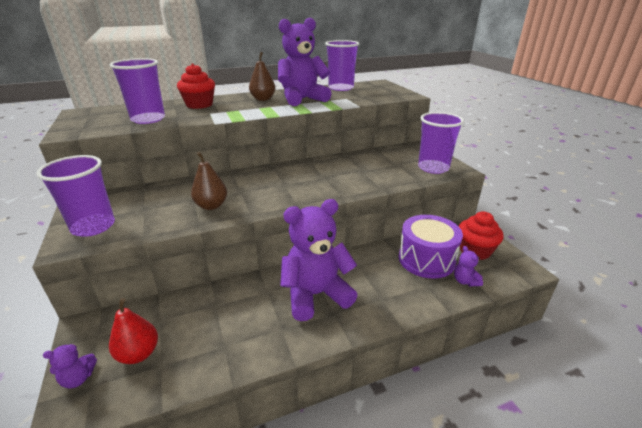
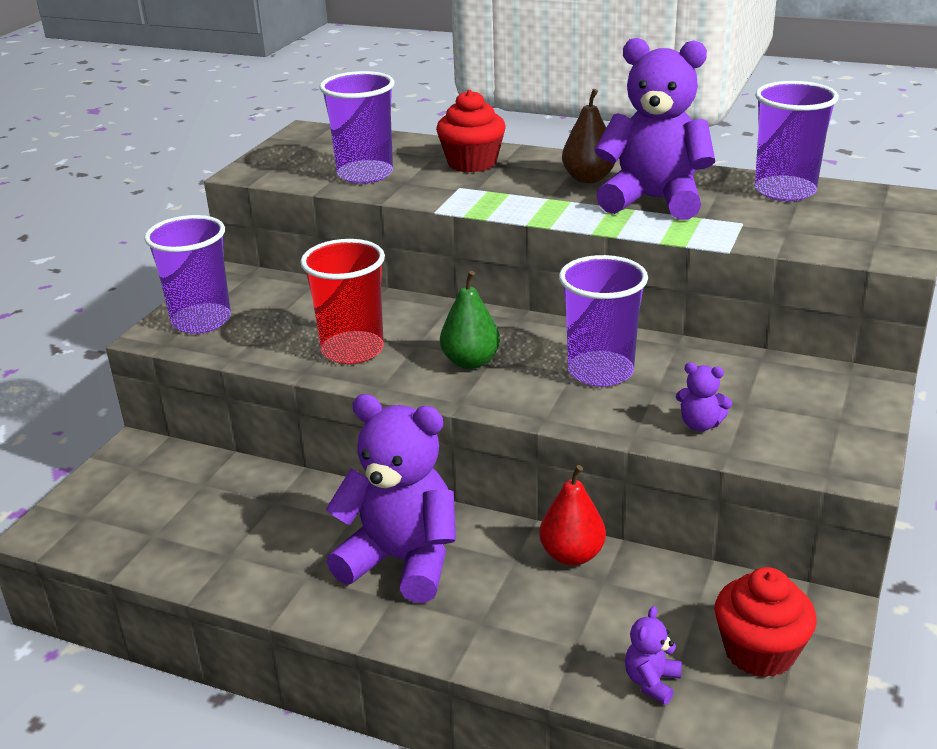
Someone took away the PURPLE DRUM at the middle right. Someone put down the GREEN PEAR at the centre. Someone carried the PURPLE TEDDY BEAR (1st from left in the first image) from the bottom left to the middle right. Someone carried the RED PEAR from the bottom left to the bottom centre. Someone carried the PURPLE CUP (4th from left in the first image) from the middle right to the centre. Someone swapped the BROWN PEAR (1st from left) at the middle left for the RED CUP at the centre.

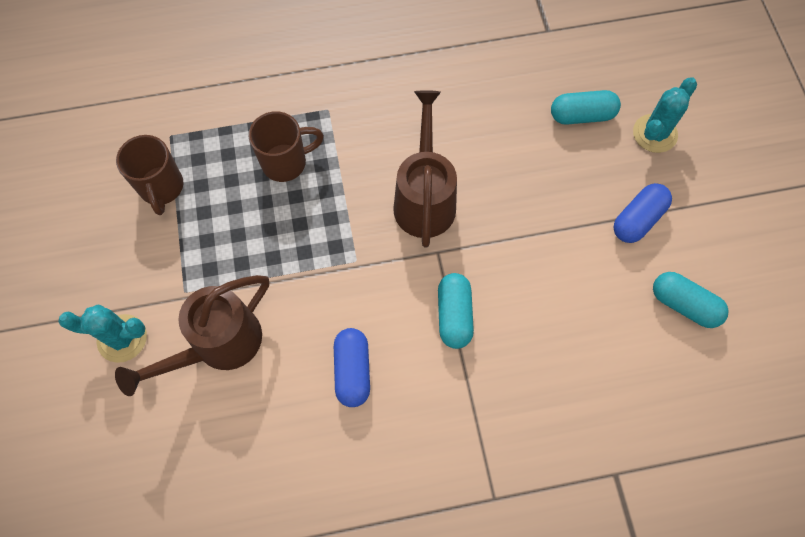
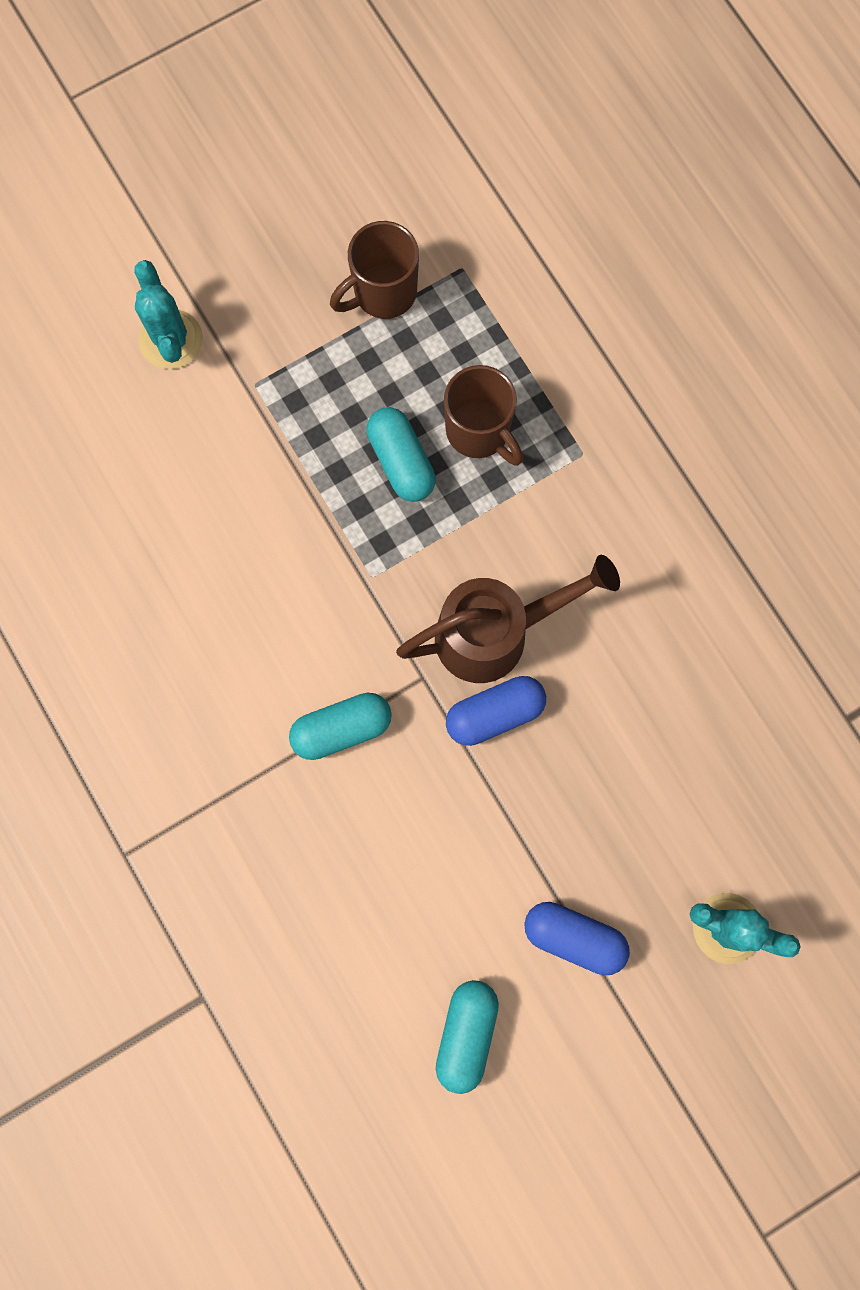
Someone took away the BROWN WATERING CAN (1st from left) at the middle left. Someone carried the BLUE CAPSULE (1st from left) from the bottom centre to the centre. Someone carried the TURQUOISE CAPSULE (2nd from left) from the top right to the centre.

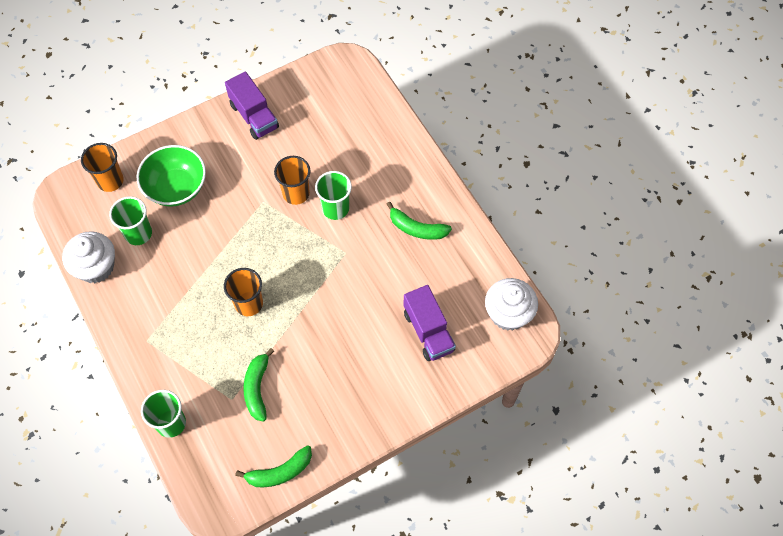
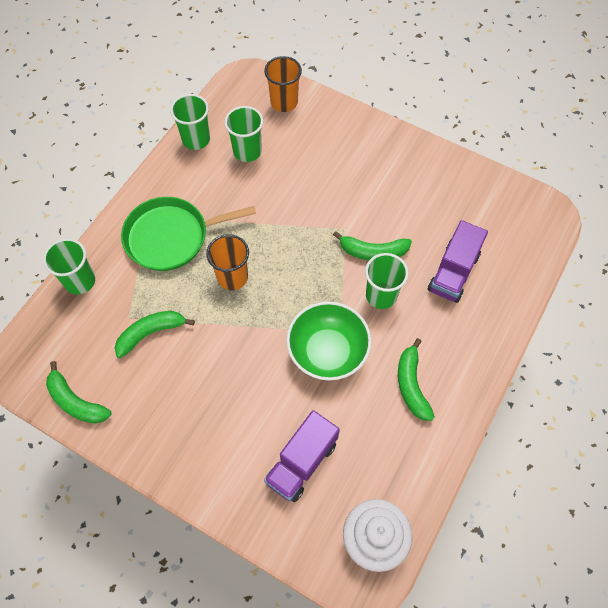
Someone put down the GREEN PAN at the middle left. Someone carried the GREEN BOWL from the top left to the centre. Someone carried the PURPLE TRUCK (1st from left in the first image) from the top left to the middle right. Someone swapped the WHITE CUPCAKE (1st from left) at the middle left for the GREEN CUP (2nd from left) at the top left. Someone swapped the ORANGE CUP (3rd from left) at the centre for the GREEN BANANA (3rd from left) at the centre.

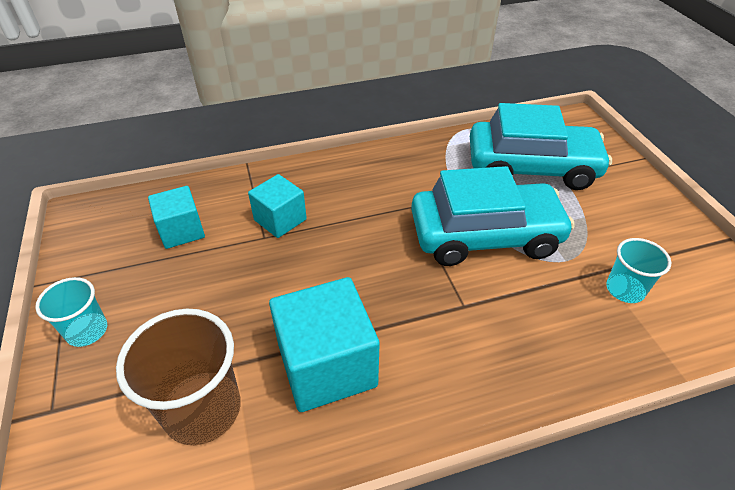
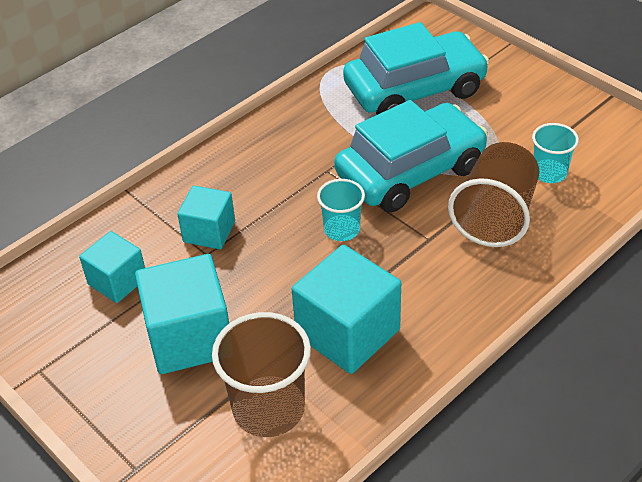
Someone put down the TURQUOISE CUBE (2nd from left) at the middle left. Someone put down the BROWN CUP (2nd from left) at the middle right. Someone carried the TURQUOISE CUP (1st from left) from the middle left to the centre.

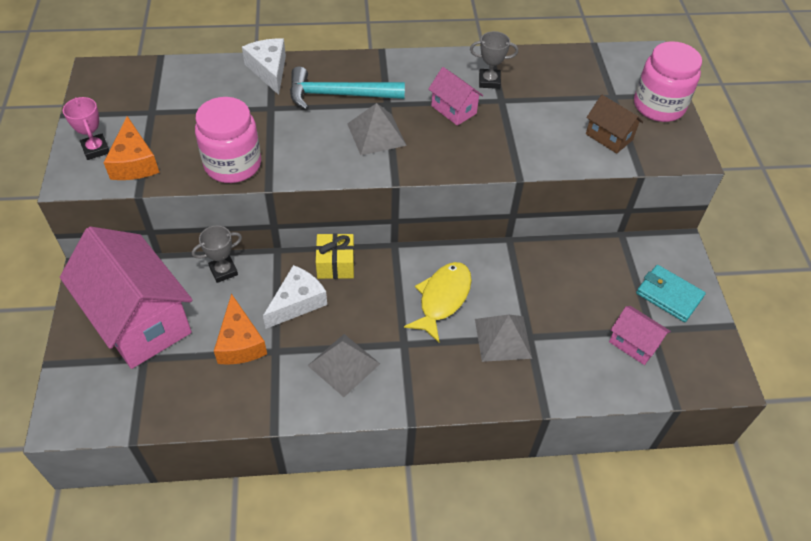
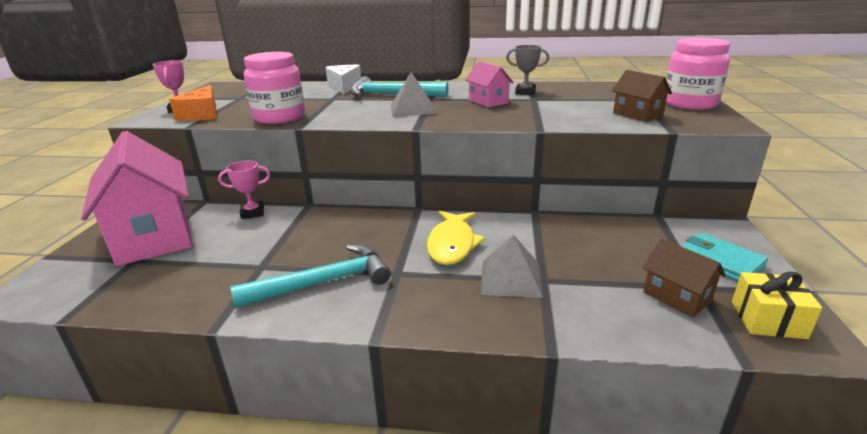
Someone took away the ORANGE CHEESE (2nd from left) at the middle left. Someone took away the WHITE CHEESE (2nd from left) at the centre. Someone carried the YELLOW GIFT from the centre to the bottom right. Someone swapped the GREY PYRAMID (1st from left) at the bottom centre for the TURQUOISE HAMMER (1st from left) at the centre. Someone repainted the GREY TROPHY (1st from left) at the middle left, which became the PINK TROPHY (2nd from left) at the middle left. Someone repainted the PINK HOUSE (3rd from left) at the middle right, which became the BROWN HOUSE (2nd from left) at the middle right. Someone rotated the YELLOW FISH at the centre by 150 degrees clockwise.

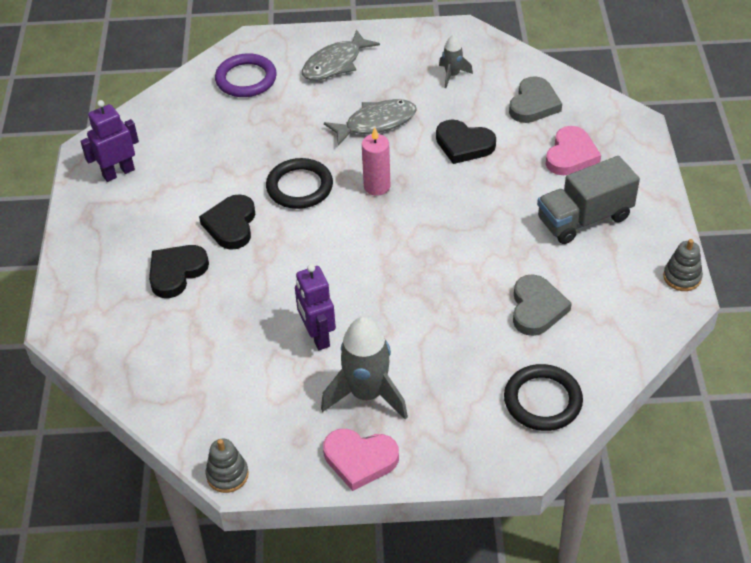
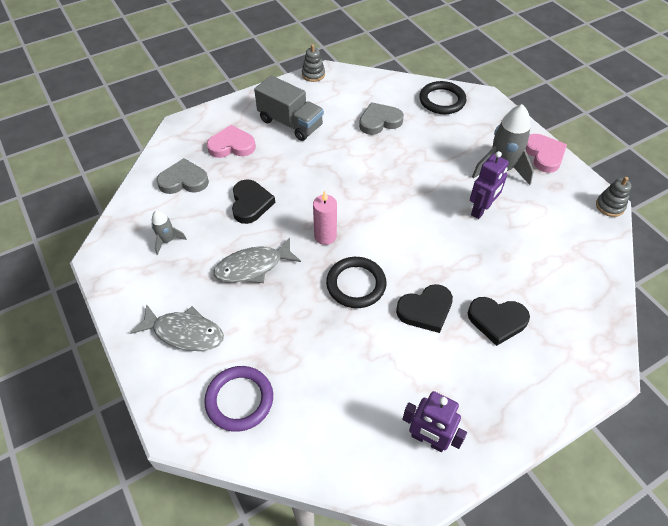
Someone rotated the GREY FISH (2nd from left) at the top centre by 60 degrees counterclockwise.

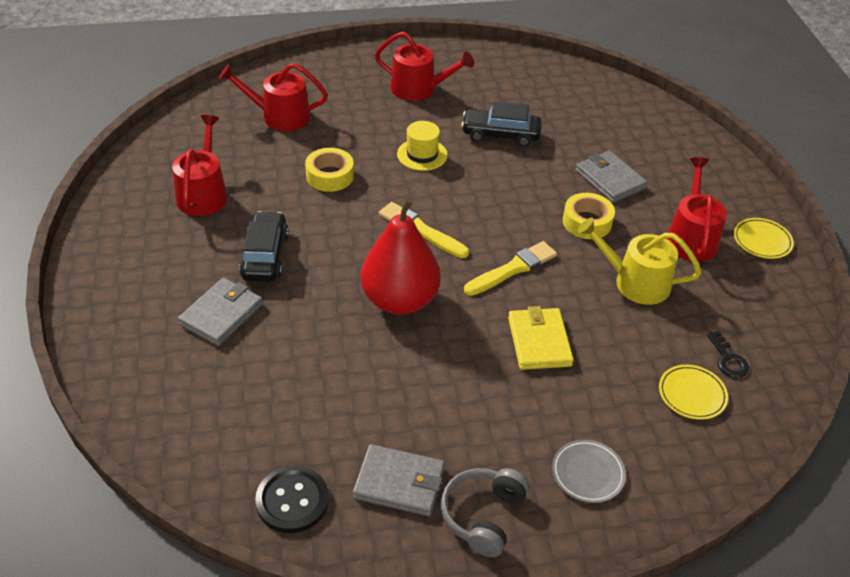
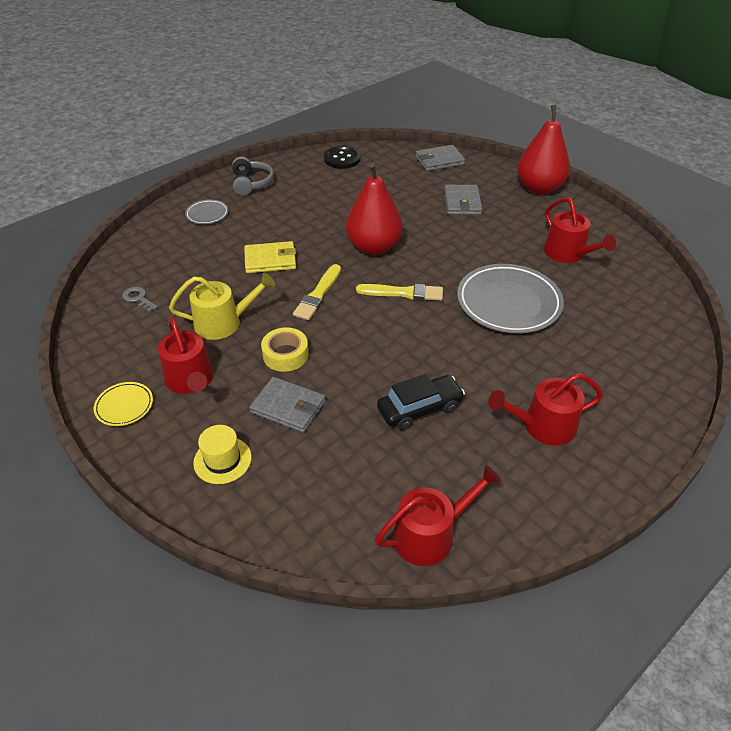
Someone took away the BLACK CAR (1st from left) at the middle left. Someone took away the YELLOW PLATE (1st from left) at the bottom right. Someone put down the RED PEAR (2nd from left) at the top right. Someone carried the RED WATERING CAN (2nd from left) from the top left to the bottom centre. Someone carried the GREY WALLET (2nd from left) from the bottom centre to the top centre. Someone carried the YELLOW HAT from the top centre to the middle left. Someone swapped the YELLOW TAPE (1st from left) at the top centre for the GREY PLATE (2nd from left) at the middle right. Someone repainted the BLACK KEY at the middle right, which became the GREY KEY at the middle left. Someone rotated the YELLOW WALLET at the centre by 60 degrees counterclockwise.

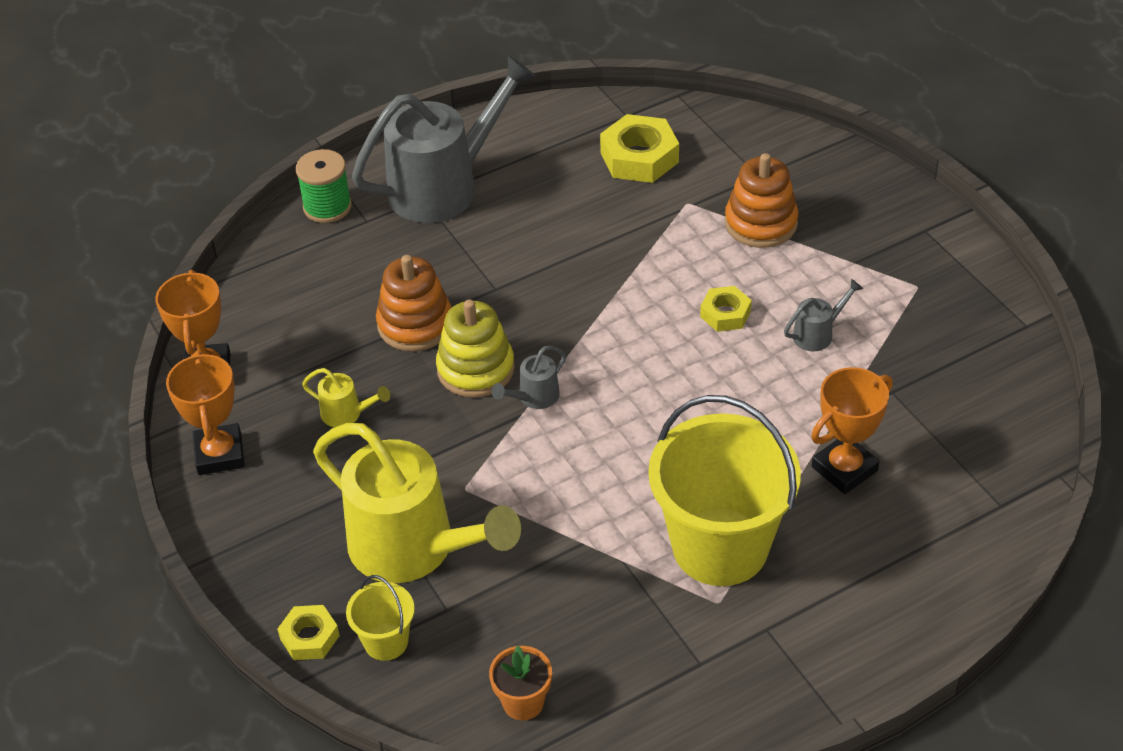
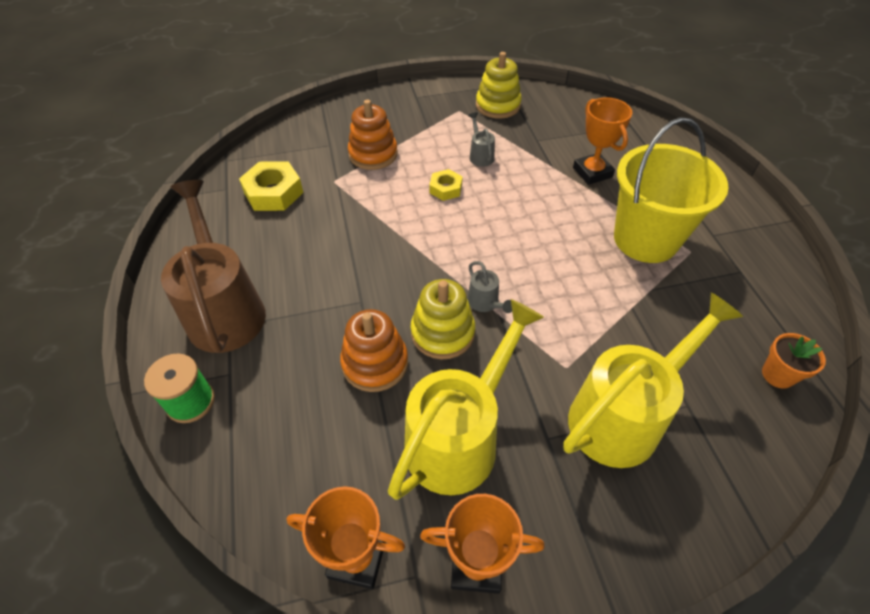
Someone took away the YELLOW NUT (1st from left) at the bottom left. Someone took away the YELLOW BUCKET (1st from left) at the bottom centre. Someone put down the YELLOW STACKING TOY (2nd from left) at the top centre. Someone repainted the GREY WATERING CAN (1st from left) at the top centre, which became the BROWN WATERING CAN at the middle left. Someone scaled the YELLOW WATERING CAN (1st from left) at the middle left by 2.45.

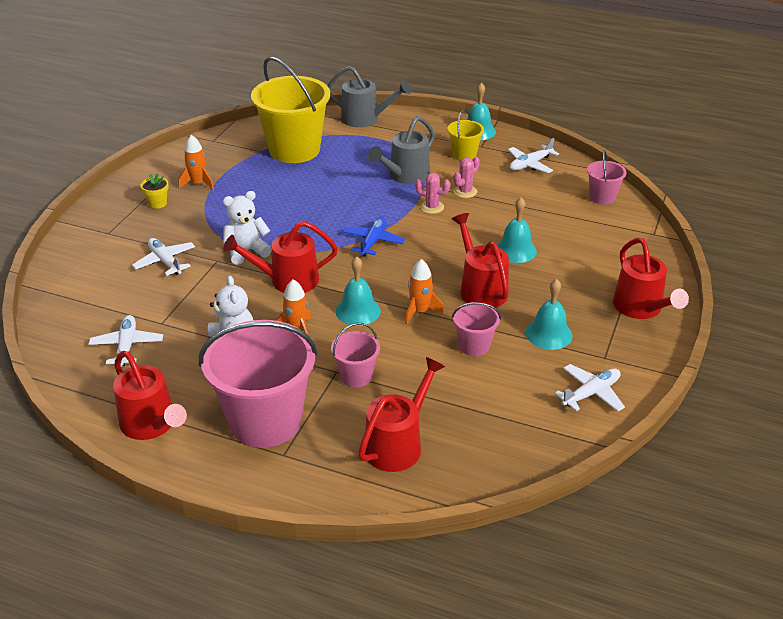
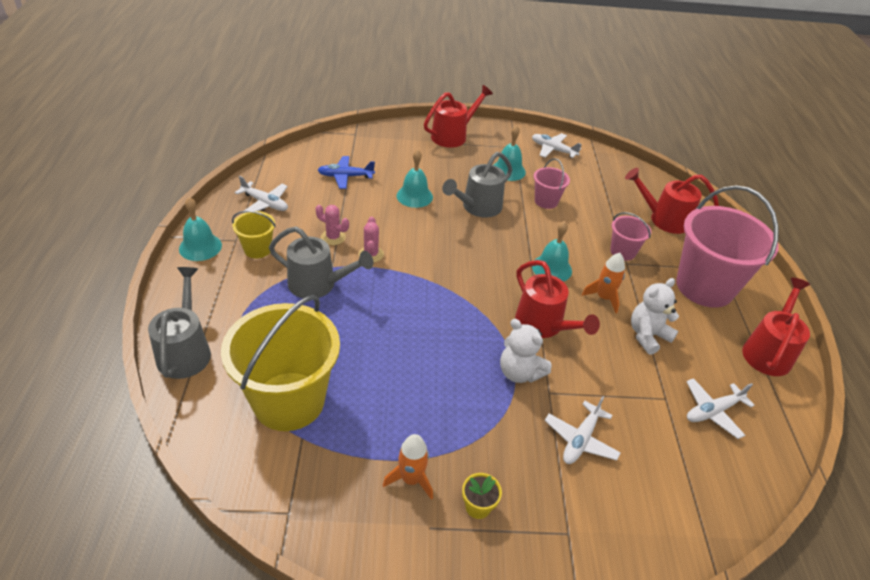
Someone took away the ORANGE ROCKET (3rd from left) at the centre. Someone took away the PINK BUCKET (4th from left) at the top right. Someone carried the BLUE PLANE from the centre to the top centre. Someone repainted the RED WATERING CAN (4th from left) at the centre, which became the GREY WATERING CAN (3rd from left) at the top centre.

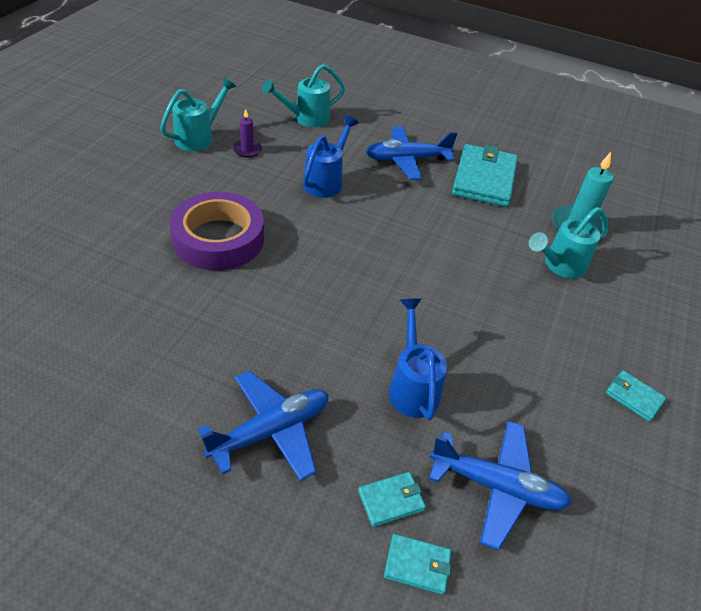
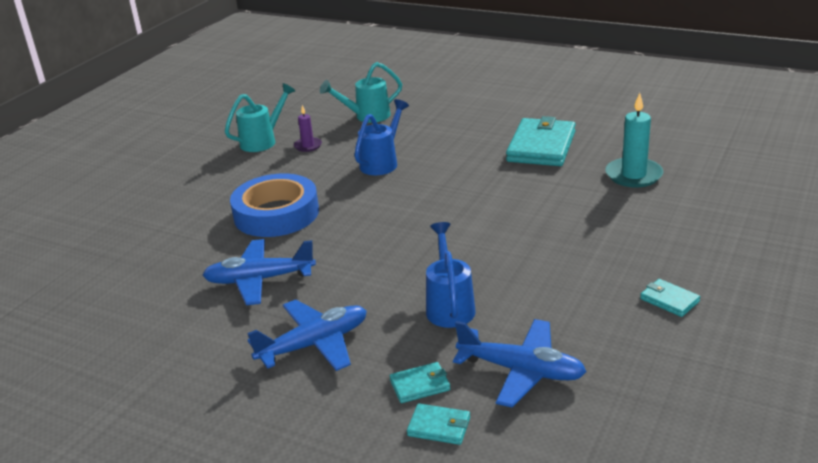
Someone took away the TURQUOISE WATERING CAN (3rd from left) at the middle right. Someone carried the BLUE PLANE (2nd from left in the first image) from the top centre to the middle left. Someone repainted the PURPLE TAPE at the middle left, which became the BLUE TAPE at the centre.

